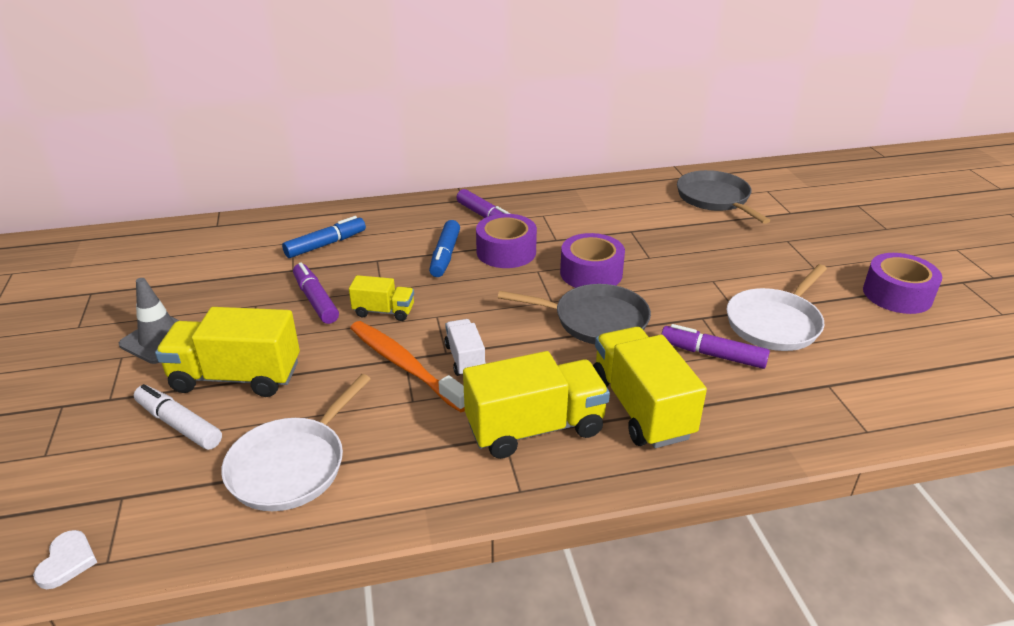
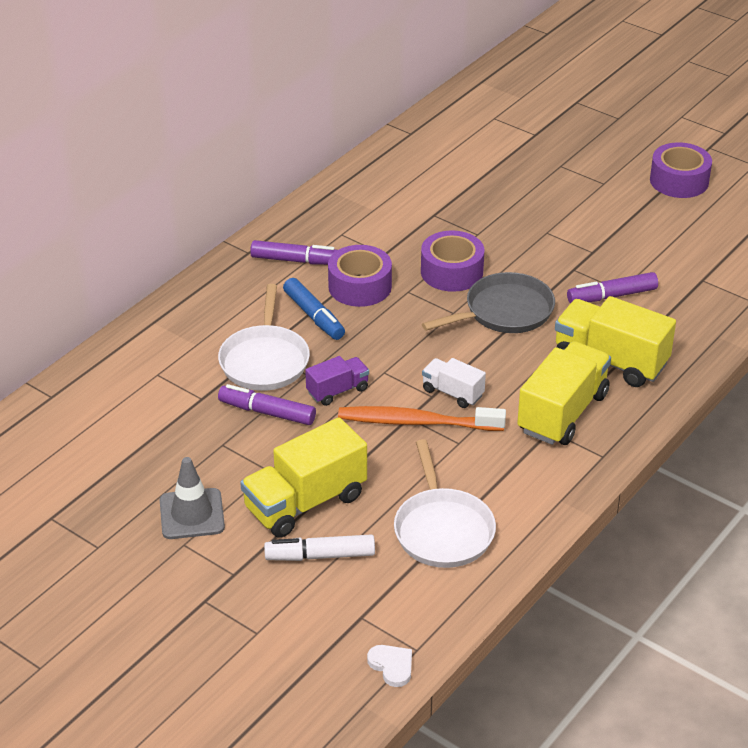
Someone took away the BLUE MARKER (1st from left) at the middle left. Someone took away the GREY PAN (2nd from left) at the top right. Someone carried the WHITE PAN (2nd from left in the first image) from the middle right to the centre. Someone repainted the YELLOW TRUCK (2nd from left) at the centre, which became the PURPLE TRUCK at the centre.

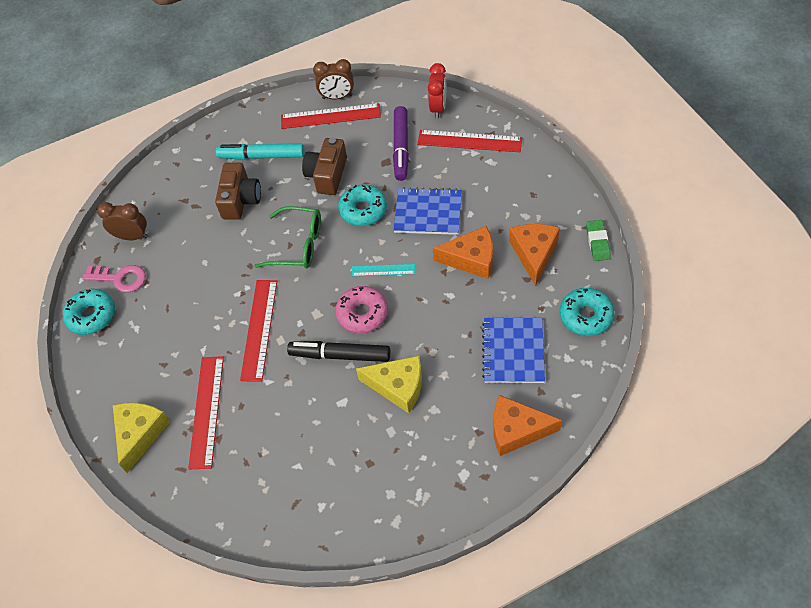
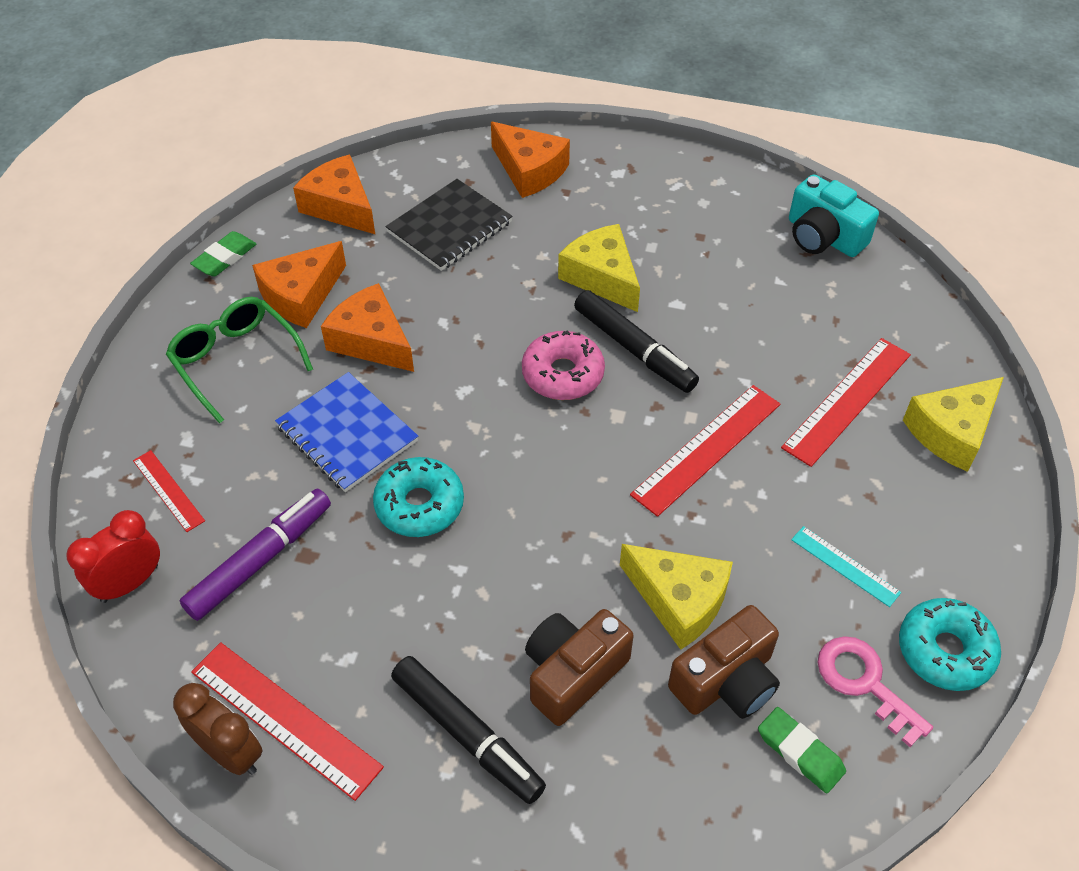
Someone put down the YELLOW CHEESE (2nd from left) at the bottom centre. Someone put down the TURQUOISE CAMERA at the top right. Someone carried the GREEN GLASSES from the centre to the middle left. Someone carried the BROWN CAMERA (2nd from left) from the top centre to the bottom right. Someone carried the TURQUOISE RULER from the centre to the middle right. Someone swapped the BROWN CLOCK (1st from left) at the middle left for the GREEN ERASER (2nd from left) at the bottom right. Someone swapped the TURQUOISE DONUT (3rd from left) at the middle right for the ORANGE CHEESE (2nd from left) at the top left. Someone repainted the TURQUOISE MARKER at the top left, which became the BLACK MARKER (1st from left) at the bottom centre. Someone repainted the BLUE NOTEBOOK (2nd from left) at the centre, which became the BLACK NOTEBOOK at the top centre. Someone scaled the RED RULER (4th from left in the first image) at the top centre by 0.56.

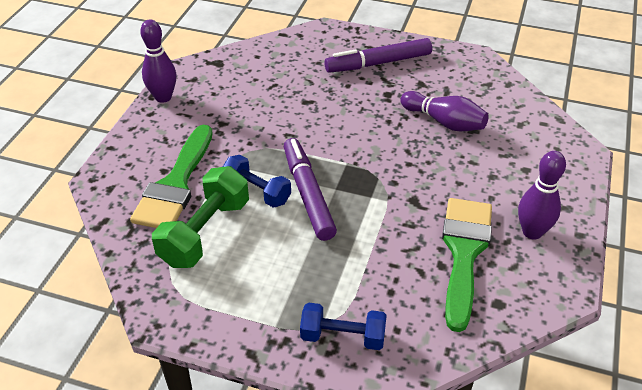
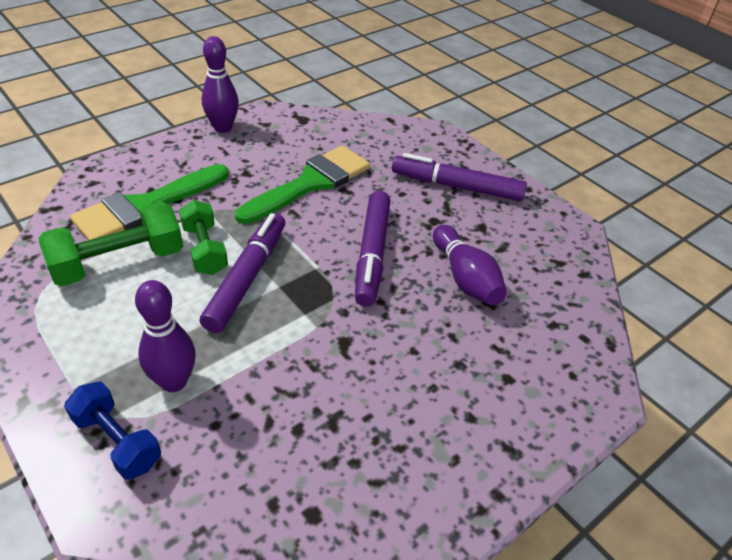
Someone put down the PURPLE MARKER (2nd from left) at the centre. Someone carried the GREEN BRUSH (2nd from left) from the bottom right to the top centre. Someone carried the PURPLE BOWLING PIN (3rd from left in the first image) from the middle right to the middle left. Someone repainted the BLUE DUMBBELL (1st from left) at the centre, which became the GREEN DUMBBELL (2nd from left) at the middle left.

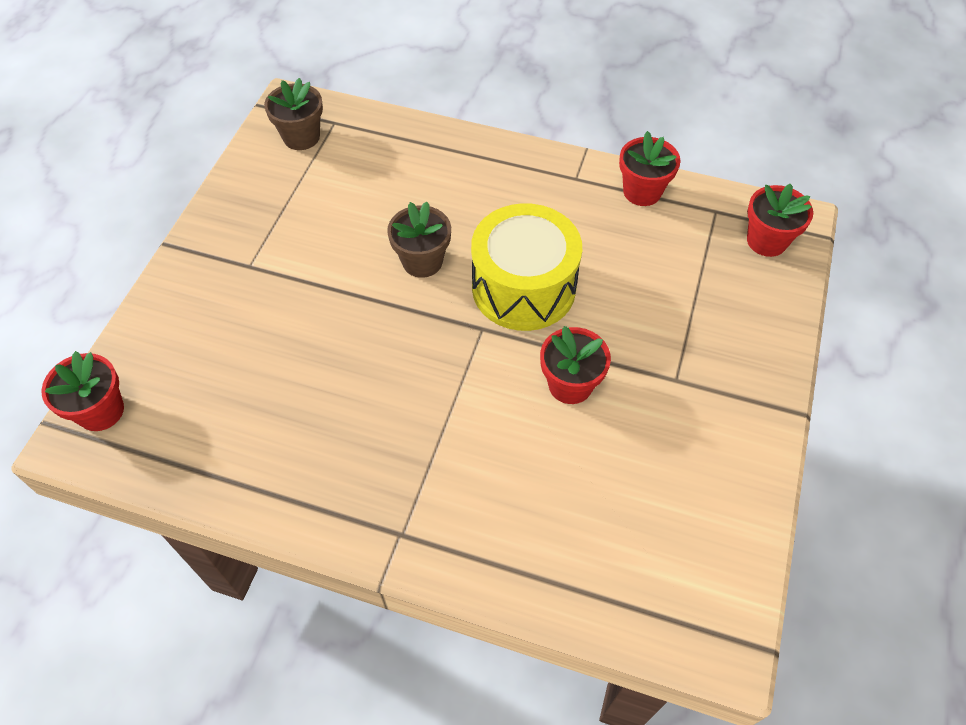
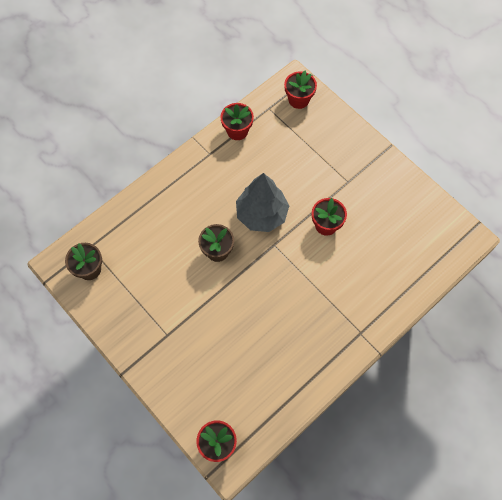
Someone swapped the YELLOW DRUM at the centre for the GREY TREE at the centre.

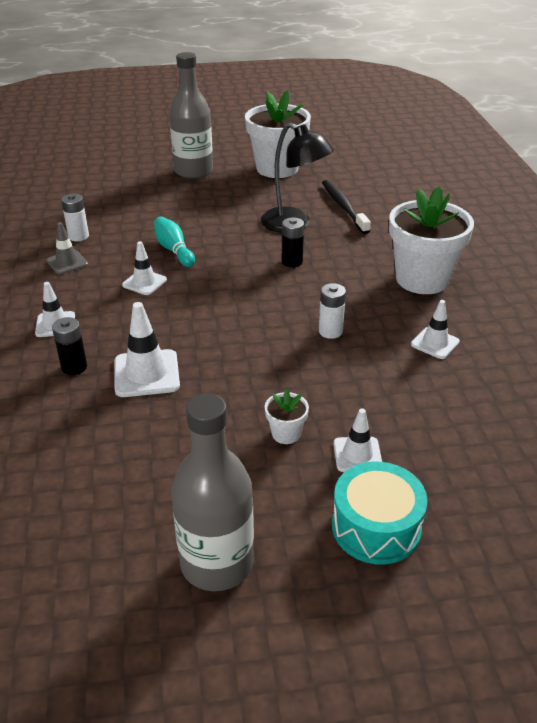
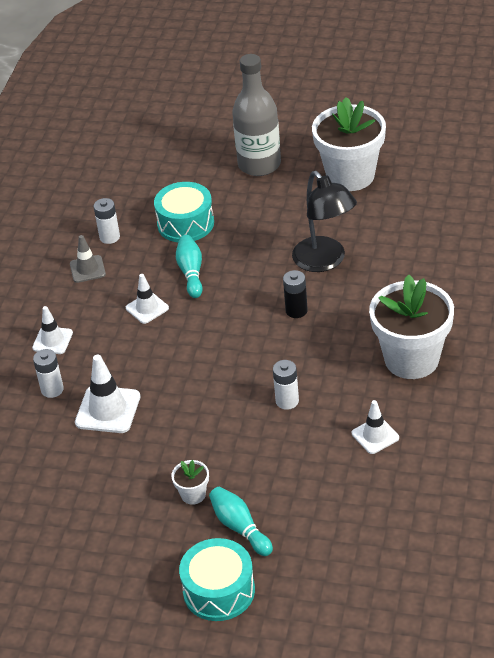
Someone took away the GREY BOTTLE (2nd from left) at the bottom centre. Someone took away the BLACK TOOTHBRUSH at the top centre. Someone put down the TURQUOISE DRUM (1st from left) at the top centre. Someone swapped the WHITE TRAFFIC CONE (4th from left) at the centre for the TURQUOISE BOWLING PIN (2nd from left) at the bottom centre. Someone repainted the BLACK BATTERY (1st from left) at the middle left, which became the WHITE BATTERY (1st from left) at the middle left.

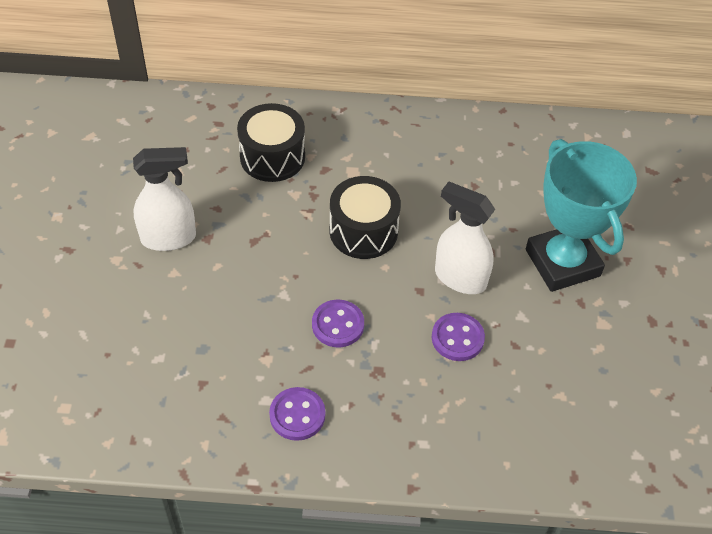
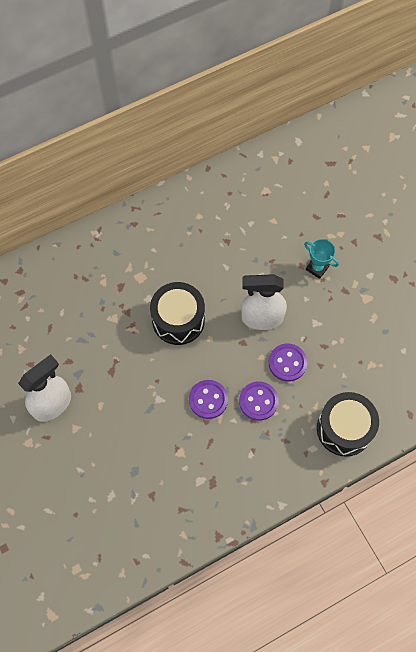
Someone carried the BLACK DRUM (1st from left in the first image) from the top centre to the middle right. Someone carried the PURPLE BUTTON (1st from left in the first image) from the bottom centre to the centre. Someone scaled the TURQUOISE TROPHY at the middle right by 0.41.

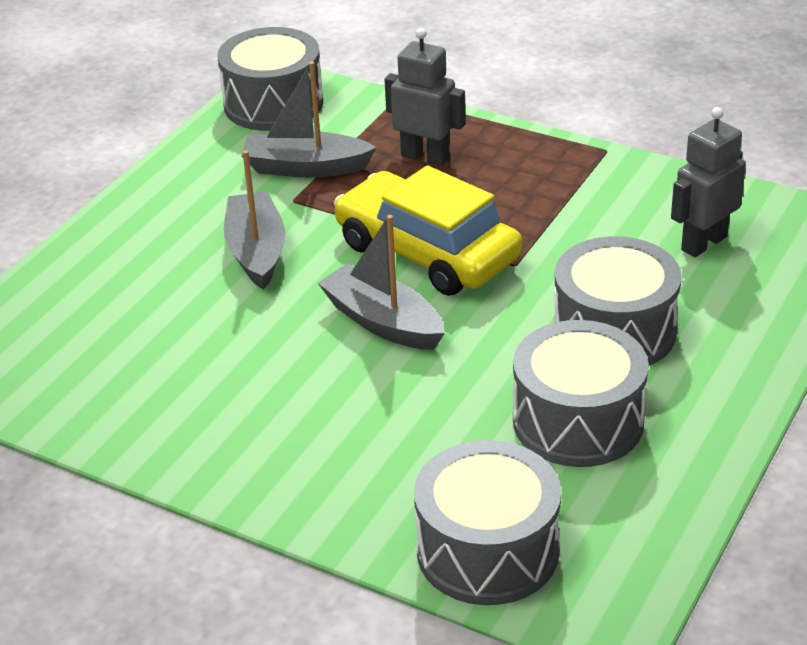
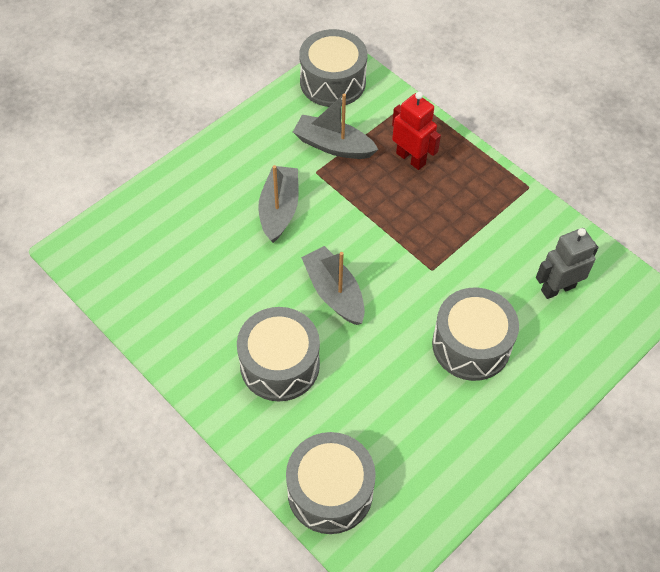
Someone took away the YELLOW CAR at the centre. Someone carried the GREY DRUM (3rd from left in the first image) from the middle right to the centre. Someone repainted the GREY ROBOT (1st from left) at the top centre, which became the RED ROBOT at the top centre.

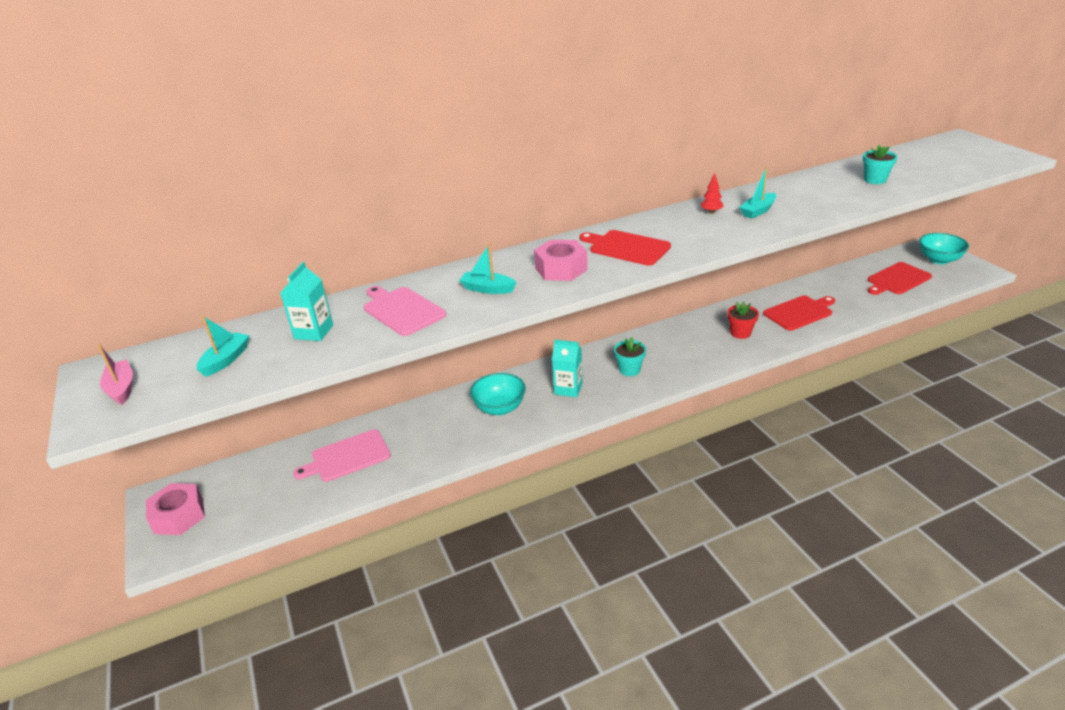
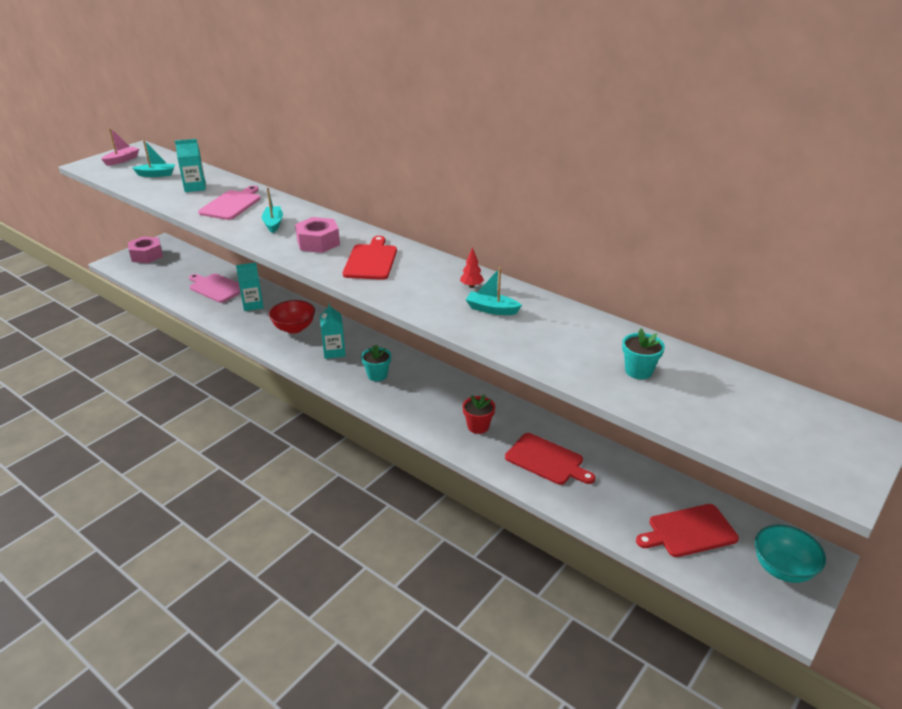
Someone put down the TURQUOISE CARTON (2nd from left) at the middle left. Someone repainted the TURQUOISE BOWL (1st from left) at the centre, which became the RED BOWL at the middle left. Someone rotated the RED CUTTING BOARD (3rd from left) at the middle right by 45 degrees counterclockwise.

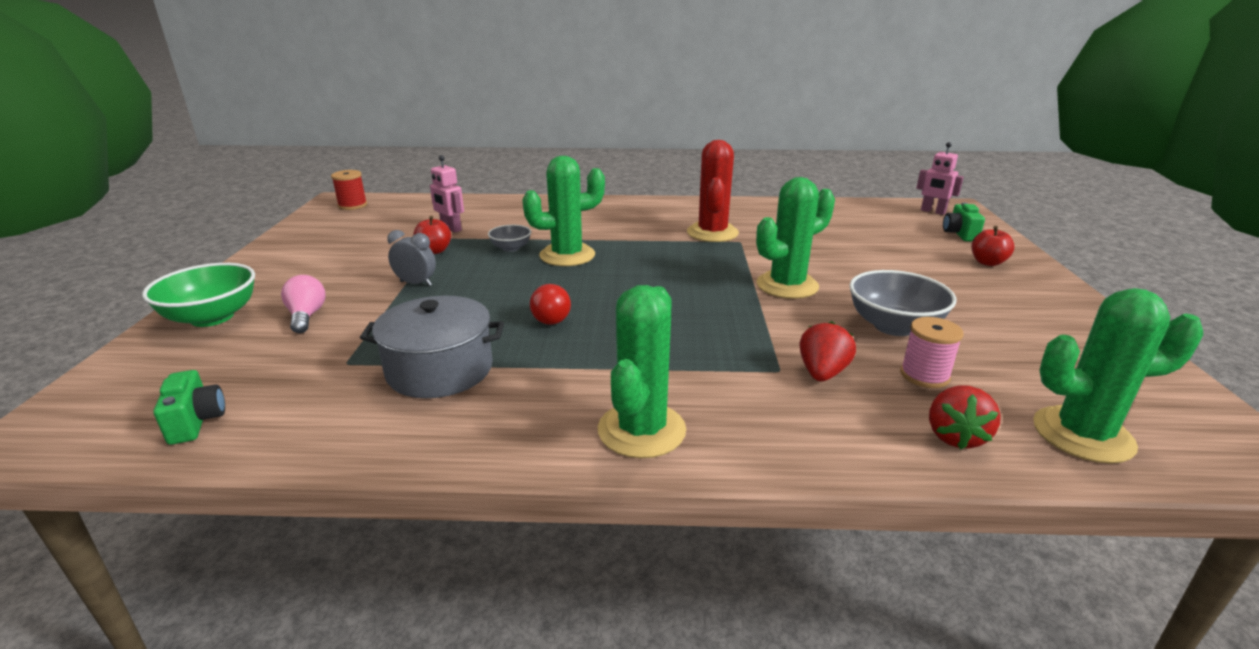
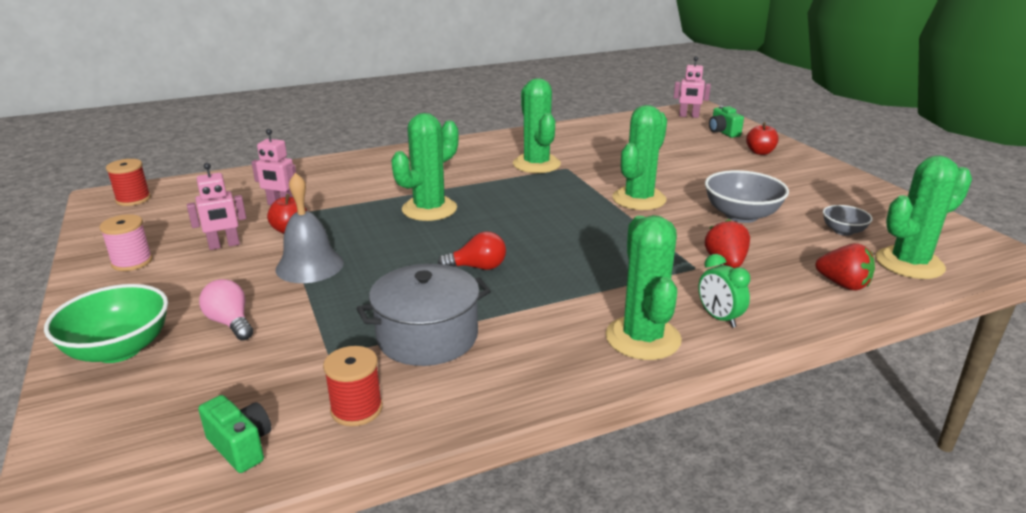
Someone put down the PINK ROBOT (1st from left) at the middle left. Someone put down the RED SPOOL (2nd from left) at the bottom centre. Someone put down the GREEN CLOCK at the middle right. Someone carried the GREY BOWL (1st from left in the first image) from the centre to the middle right. Someone carried the PINK SPOOL from the middle right to the middle left. Someone swapped the GREY CLOCK at the middle left for the GREY BELL at the middle left. Someone repainted the RED CACTUS at the top centre, which became the GREEN CACTUS (2nd from left) at the top centre. Someone rotated the RED LIGHT BULB at the centre by 75 degrees counterclockwise. Someone rotated the RED STRAWBERRY (2nd from left) at the middle right by 45 degrees counterclockwise.

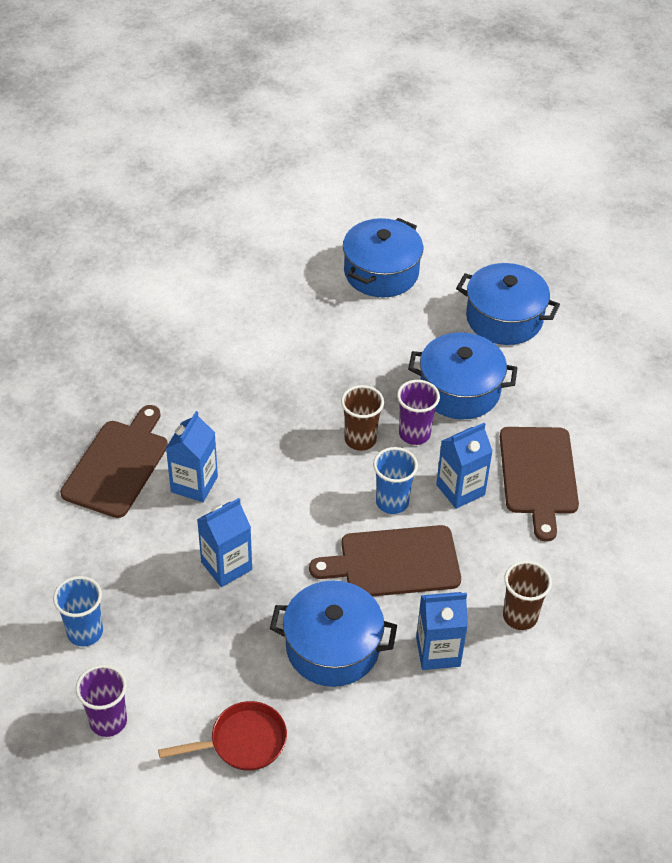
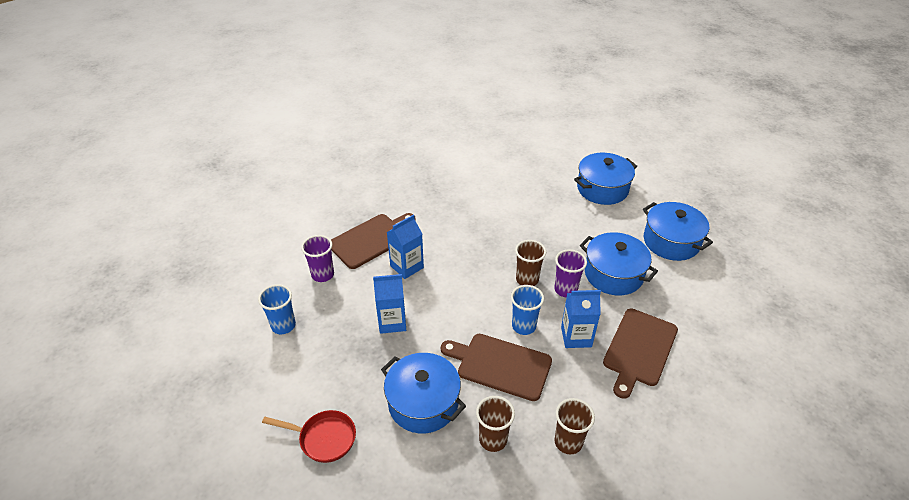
Someone carried the PURPLE CUP (1st from left) from the bottom left to the centre. Someone swapped the BLUE CARTON (3rd from left) at the bottom centre for the BROWN CUP (1st from left) at the bottom centre.

